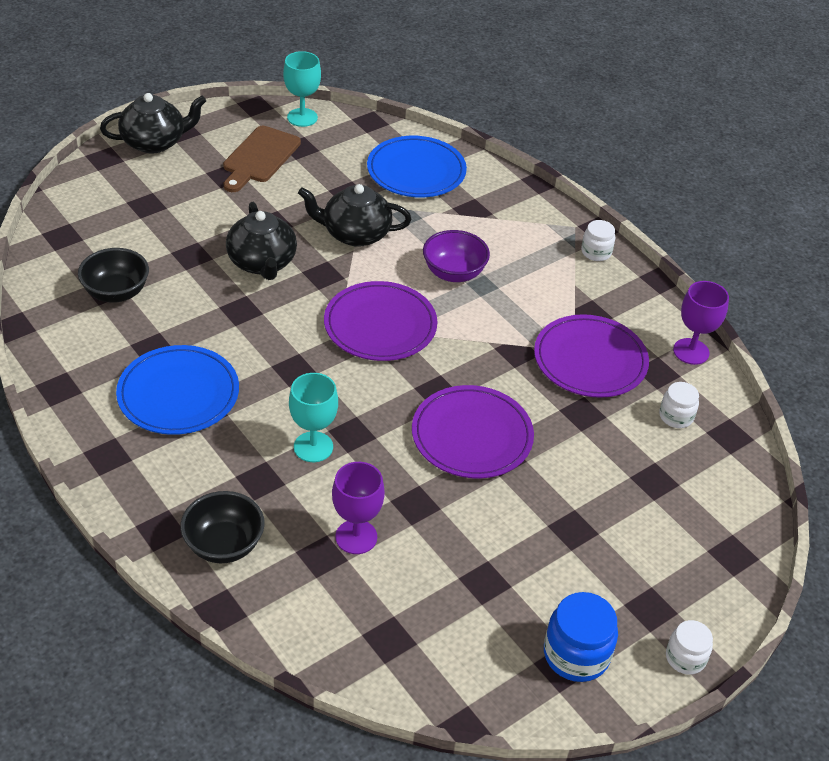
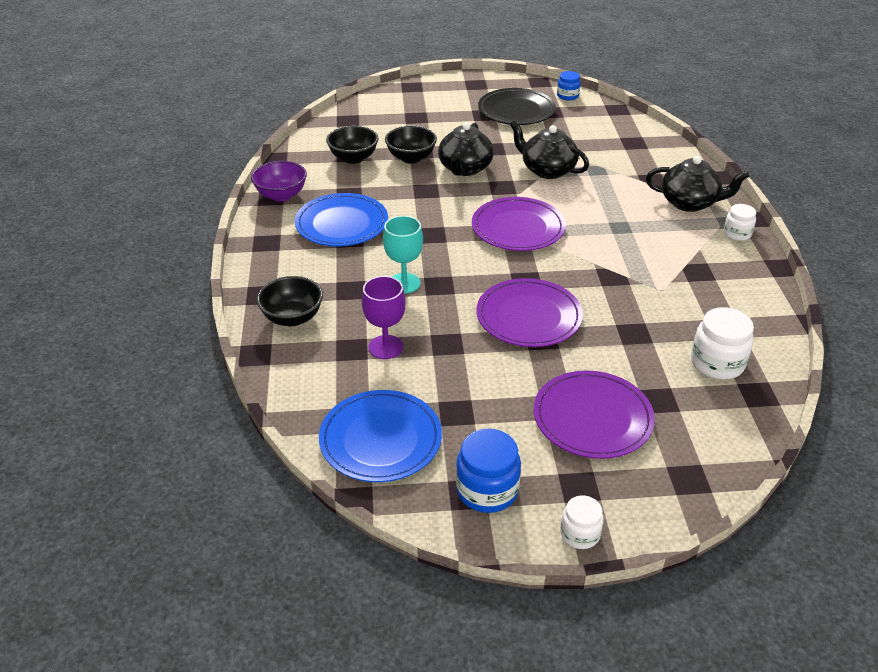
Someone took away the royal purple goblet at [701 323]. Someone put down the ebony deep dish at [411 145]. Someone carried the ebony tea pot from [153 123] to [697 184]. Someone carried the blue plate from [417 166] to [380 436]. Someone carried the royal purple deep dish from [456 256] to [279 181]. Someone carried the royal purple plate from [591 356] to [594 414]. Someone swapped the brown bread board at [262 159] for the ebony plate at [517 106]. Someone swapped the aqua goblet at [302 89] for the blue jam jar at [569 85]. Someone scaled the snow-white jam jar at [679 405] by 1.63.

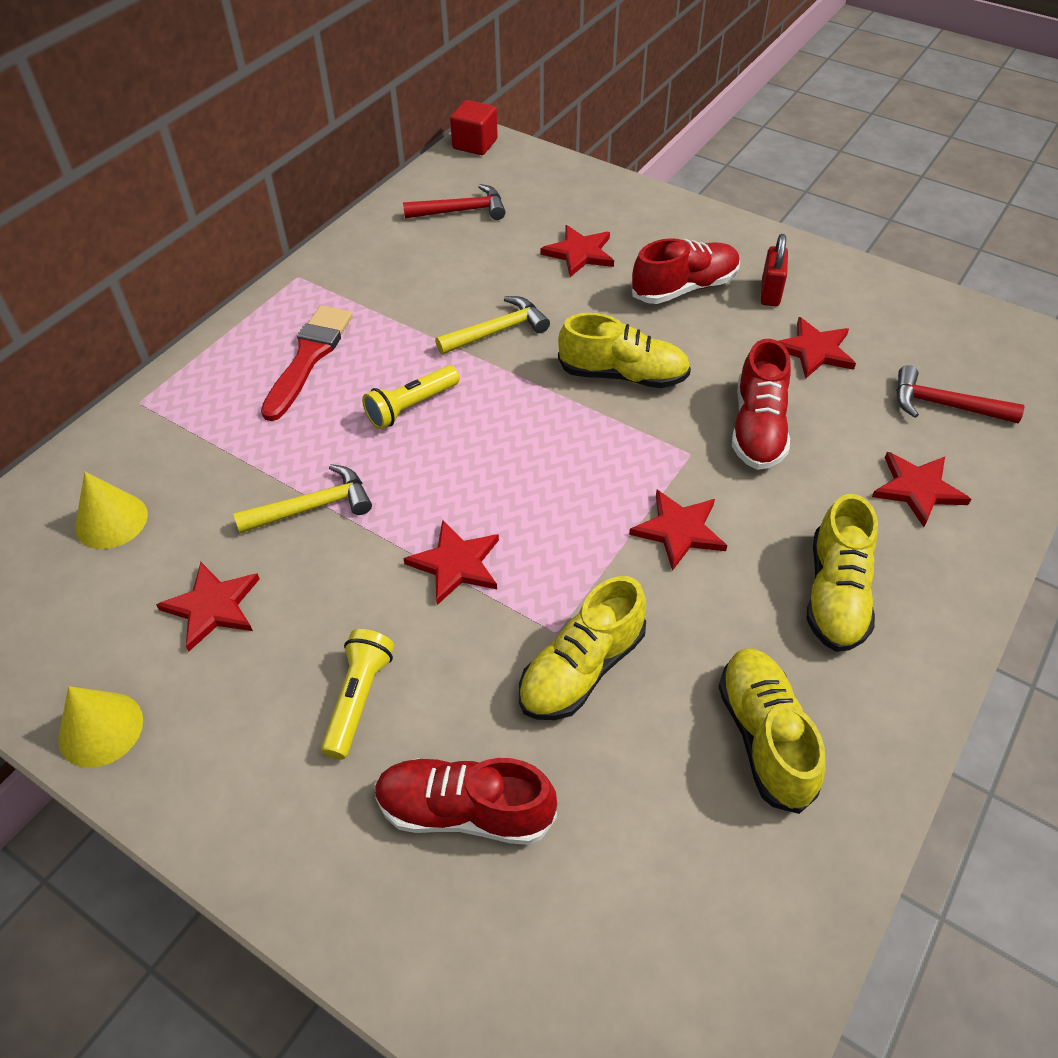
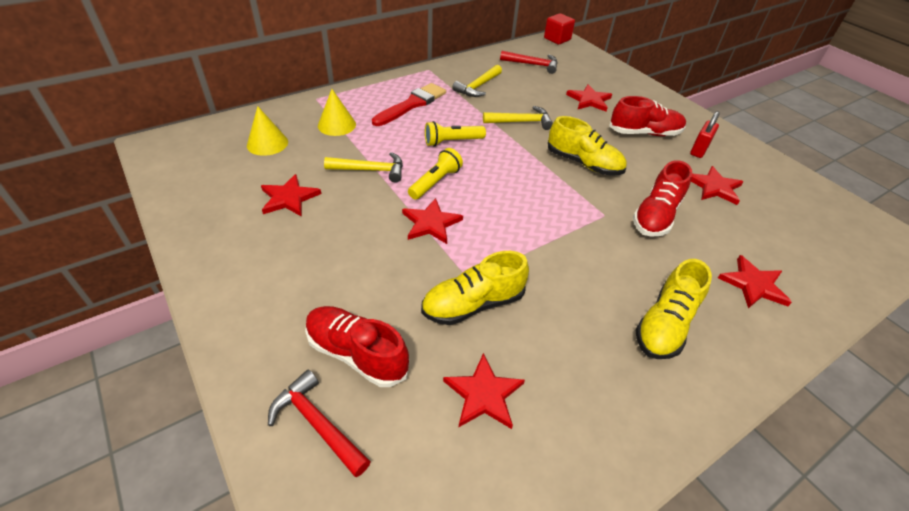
Someone took away the golden sneaker at [772 731]. Someone put down the golden hammer at [477 81]. Someone carried the golden solid cone from [100 727] to [337 112]. Someone carried the golden flashlight from [358 694] to [435 174]. Someone carried the red star shape from [678 530] to [484 391]. Someone carried the red hammer from [960 394] to [319 423].

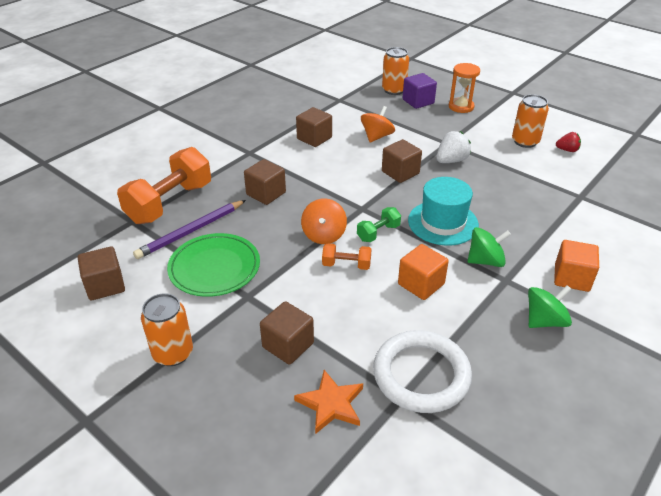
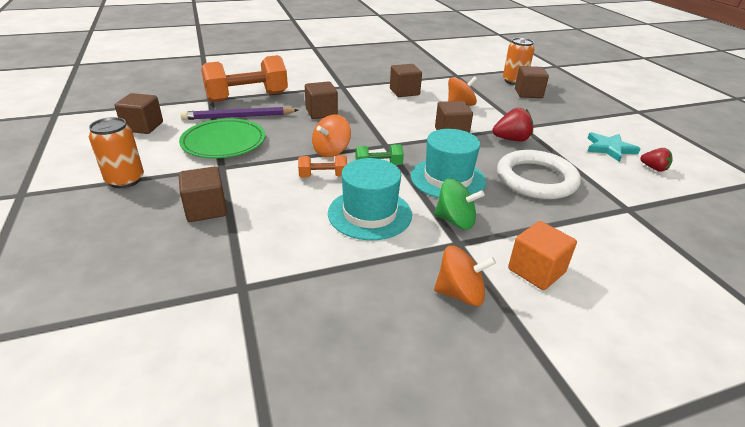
Someone took away the orange star shape at [328 402]. Someone took away the orange sand timer at [464 88]. Someone carried the snow-white ring from [422 371] to [539 174]. Someone swapped the orange cube at [423 272] for the aqua top hat at [370 199]. Someone swapped the orange can at [530 121] for the aqua star shape at [614 147]. Someone repainted the royal purple cube at [420 91], which became the brown cube at [532 82]. Someone repainted the snow-white strawberry at [453 147], which became the red strawberry at [512 125]. Someone repainted the leaf-green whirligig at [550 306], which became the orange whirligig at [465 276]. Someone rotated the orange hand weight at [346 256] by 45 degrees counterclockwise.

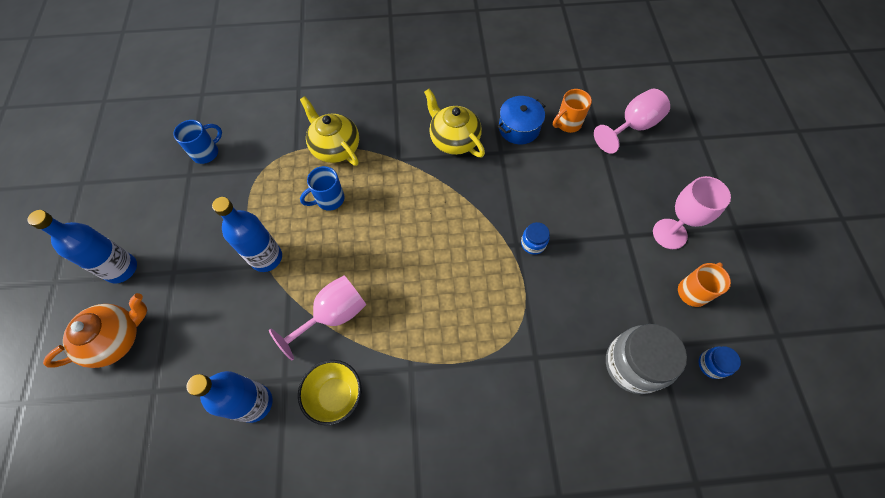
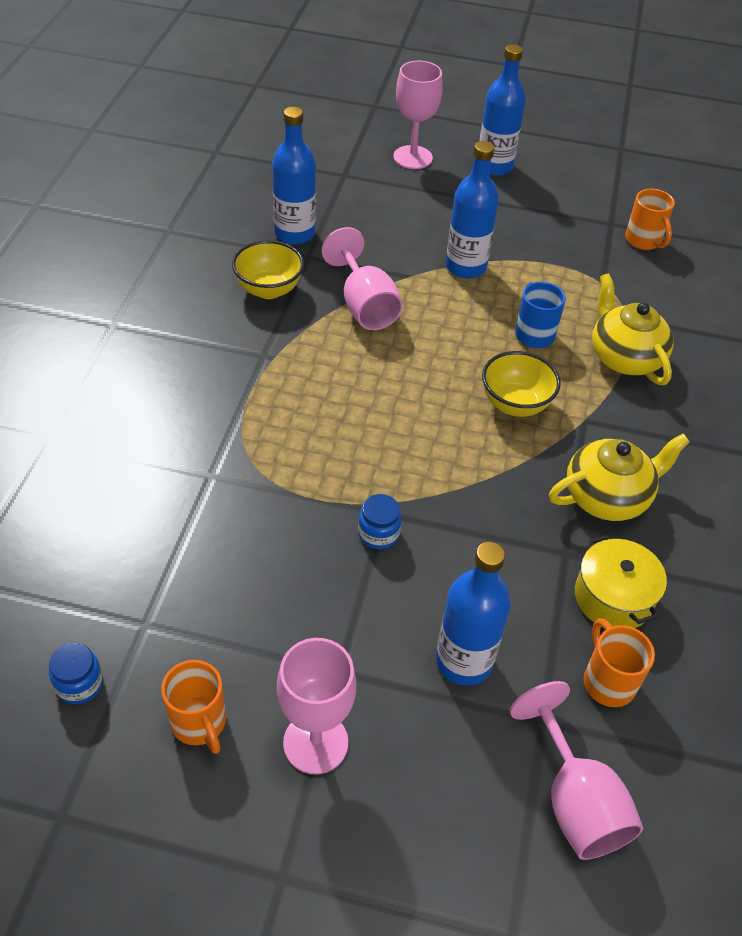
Someone took away the grey jam jar at [646 359]. Someone put down the blue flask at [473 614]. Someone put down the golden deep dish at [521 384]. Someone swapped the orange tea pot at [95 330] for the rose-pink goblet at [418 115]. Someone repainted the blue mug at [197 142], which became the orange mug at [650 219]. Someone repainted the blue pot at [521 120], which became the golden pot at [621 581]. Someone rotated the golden tea pot at [329 131] by 90 degrees counterclockwise.

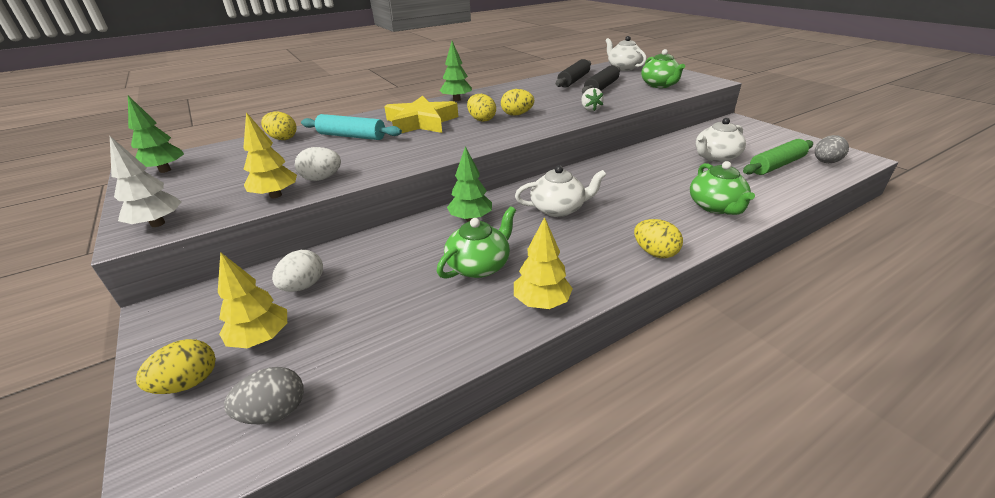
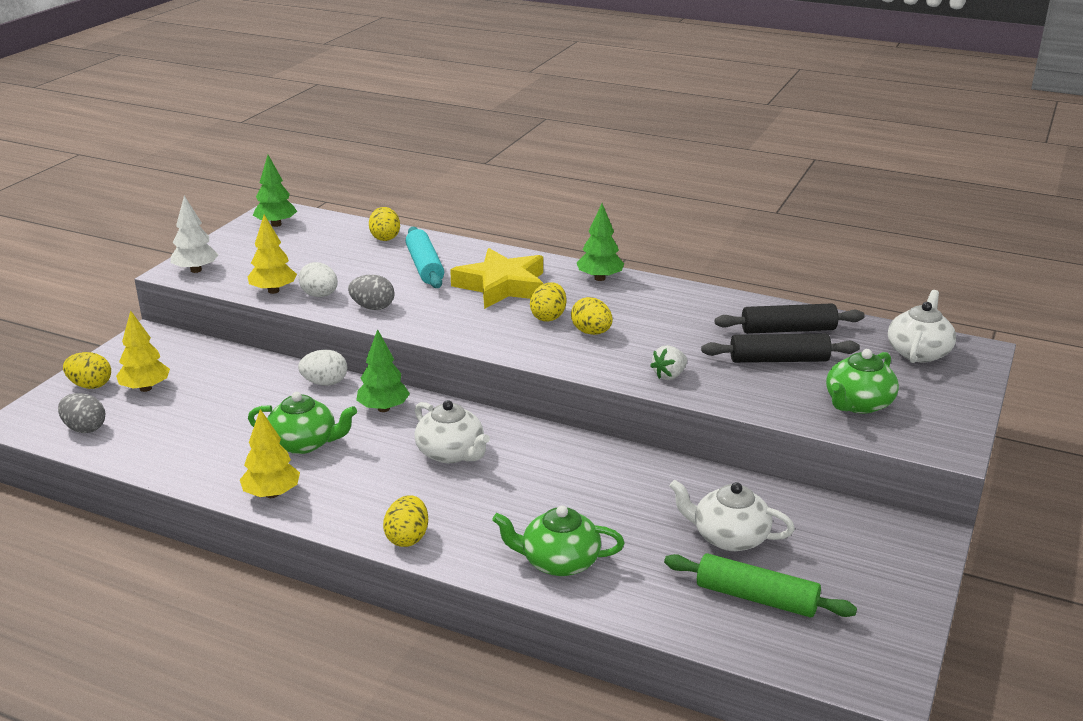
Someone carried the snow-white egg from [297 271] to [322 367]. Someone carried the grey egg from [832 149] to [371 292]. Someone rotated the leaf-green tea pot at [722 188] by 45 degrees clockwise.

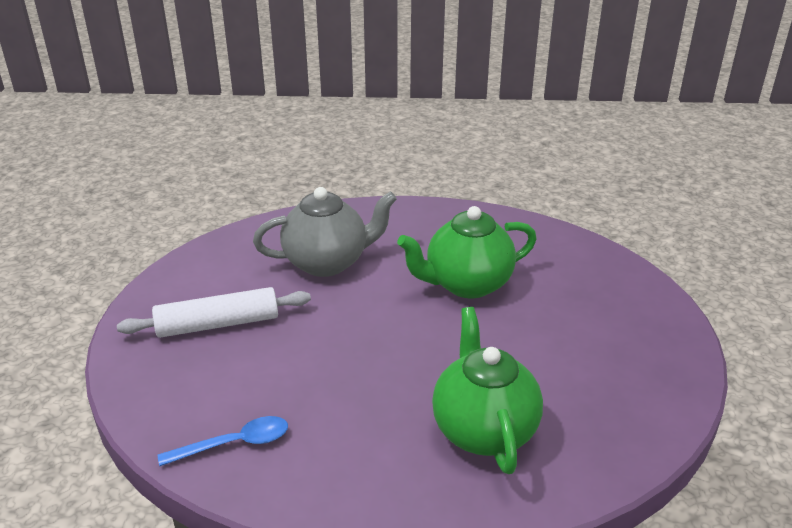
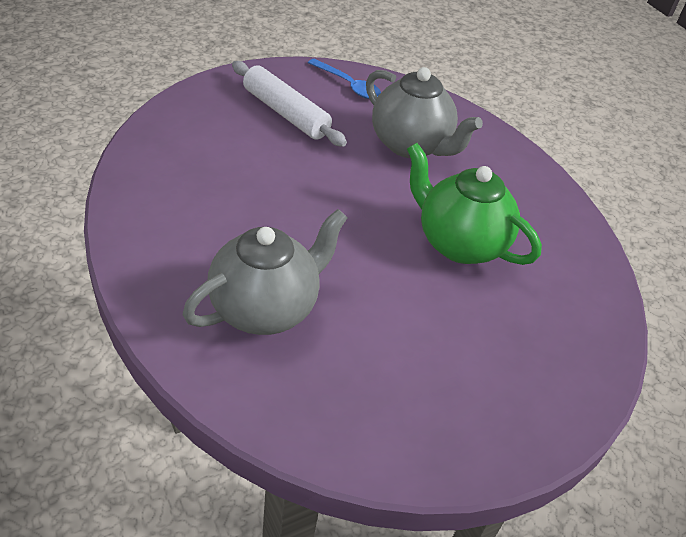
Someone carried the blue tablespoon from [223 441] to [344 79]. Someone repainted the leaf-green tea pot at [487 390], which became the grey tea pot at [265 272].

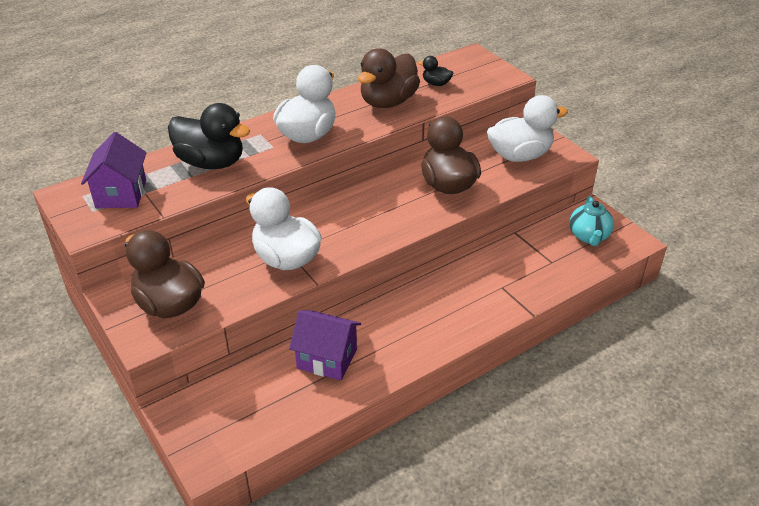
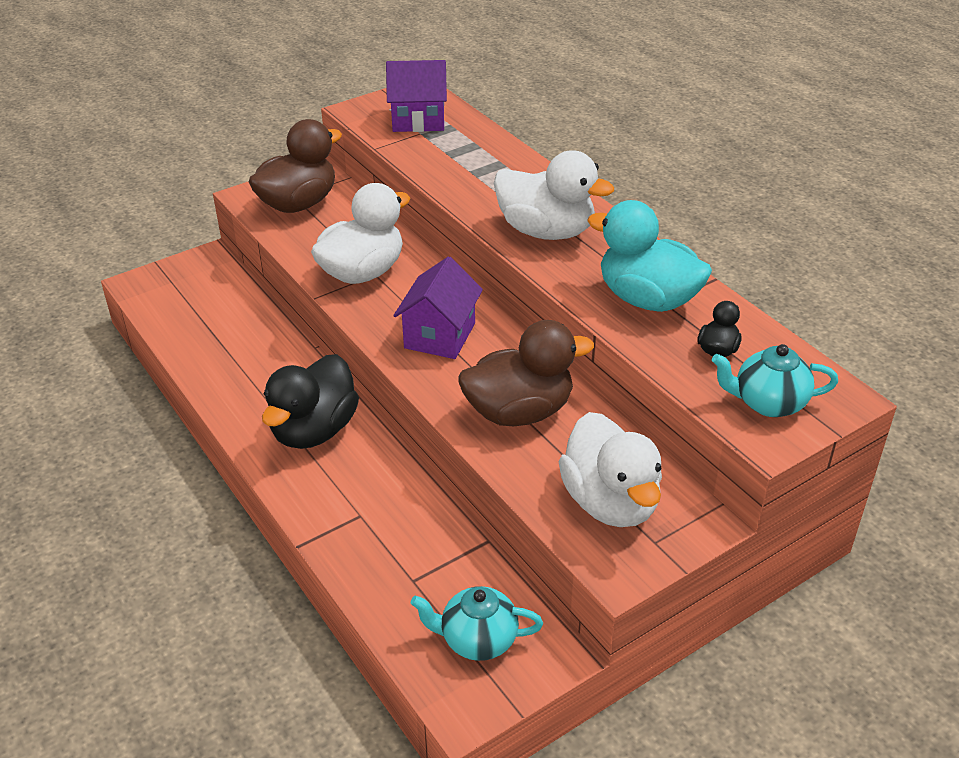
Someone put down the aqua tea pot at [775 380]. Someone carried the ebony duck from [209 136] to [310 401]. Someone carried the royal purple toy house from [325 345] to [438 307]. Someone repainted the brown duck at [389 78], which became the aqua duck at [649 256].

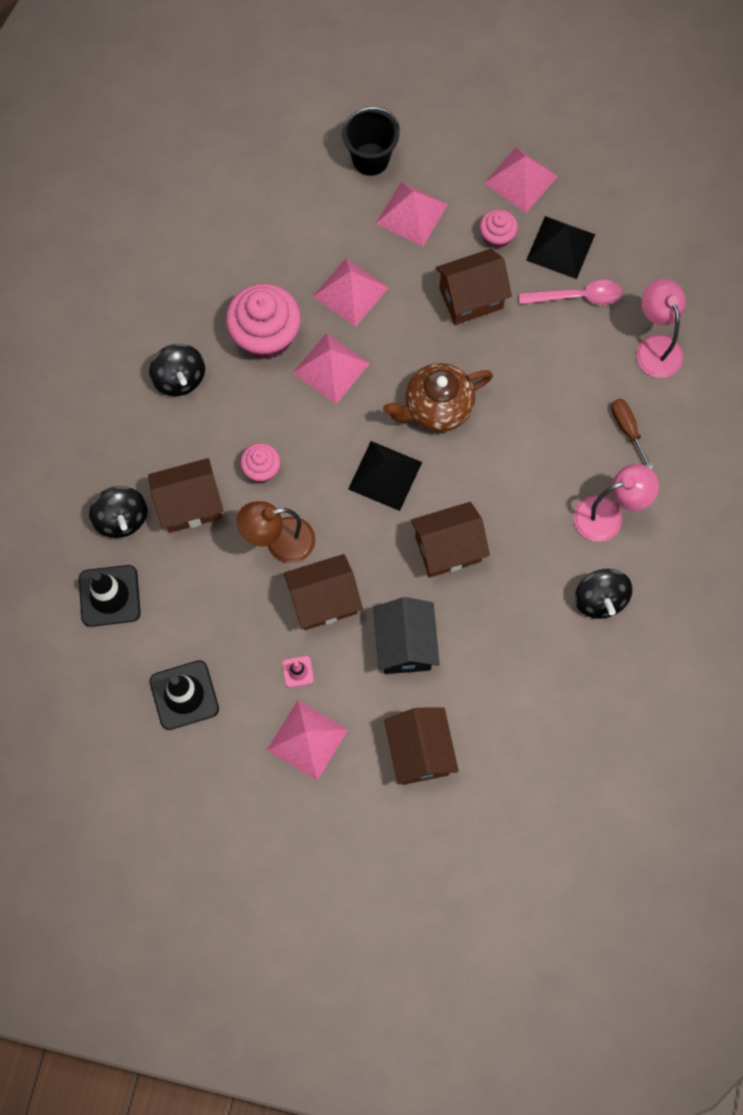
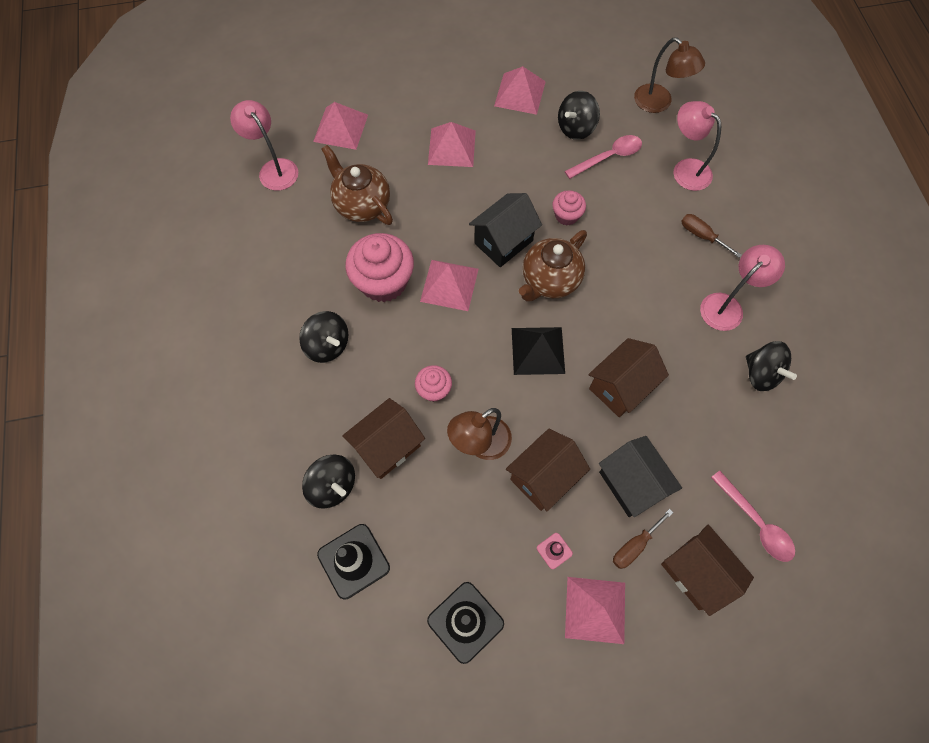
Someone took away the ebony sand bucket at [370 141]. Someone took away the brown toy house at [474 287]. Someone put down the rose-pink reading lamp at [264 145]. Someone put down the brown tea pot at [357 185]. Someone put down the ebony toy house at [505 230]. Someone put down the brown flat screwdriver at [643 539]. Someone put down the brown reading lamp at [669 75]. Someone put down the rose-pink tablespoon at [753 516]. Someone carried the rose-pink pyramid from [351 292] to [340 126]. Someone carried the rose-pink muffin from [499 229] to [569 208]. Someone swapped the ebony pyramid at [560 247] for the ebony whirligig at [579 115].

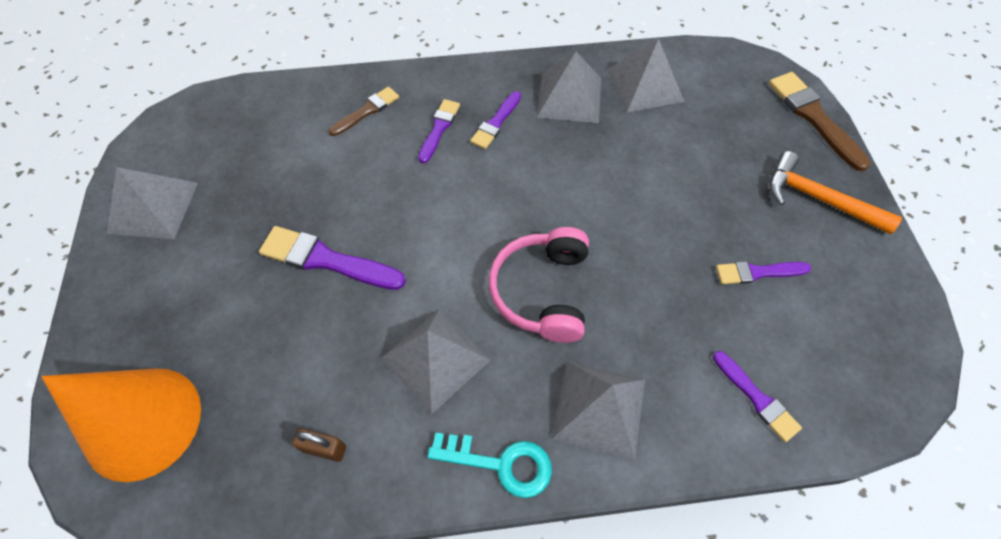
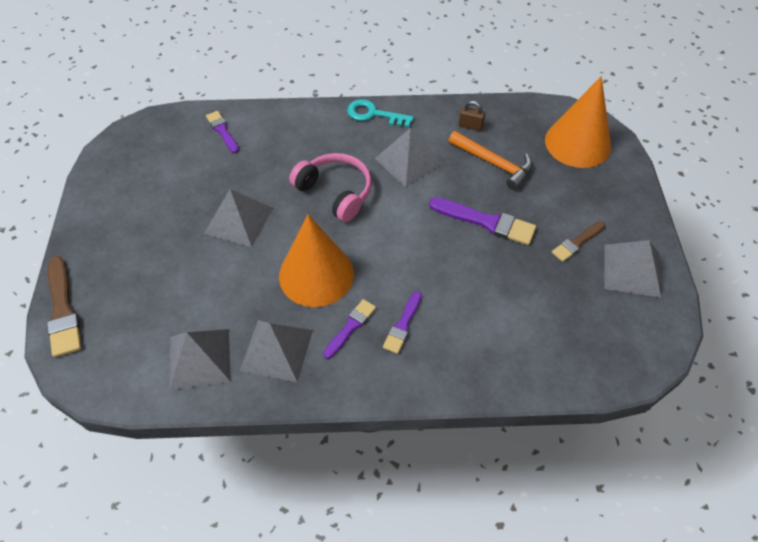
Someone took away the royal purple paint brush at [763 272]. Someone put down the orange solid cone at [316 261]. Someone carried the brown paint brush from [363 111] to [578 241]. Someone carried the grey pyramid from [598 410] to [238 218]. Someone carried the orange hammer from [835 192] to [490 160]. Someone rotated the rose-pink over-ear headphones at [539 285] by 60 degrees counterclockwise.

